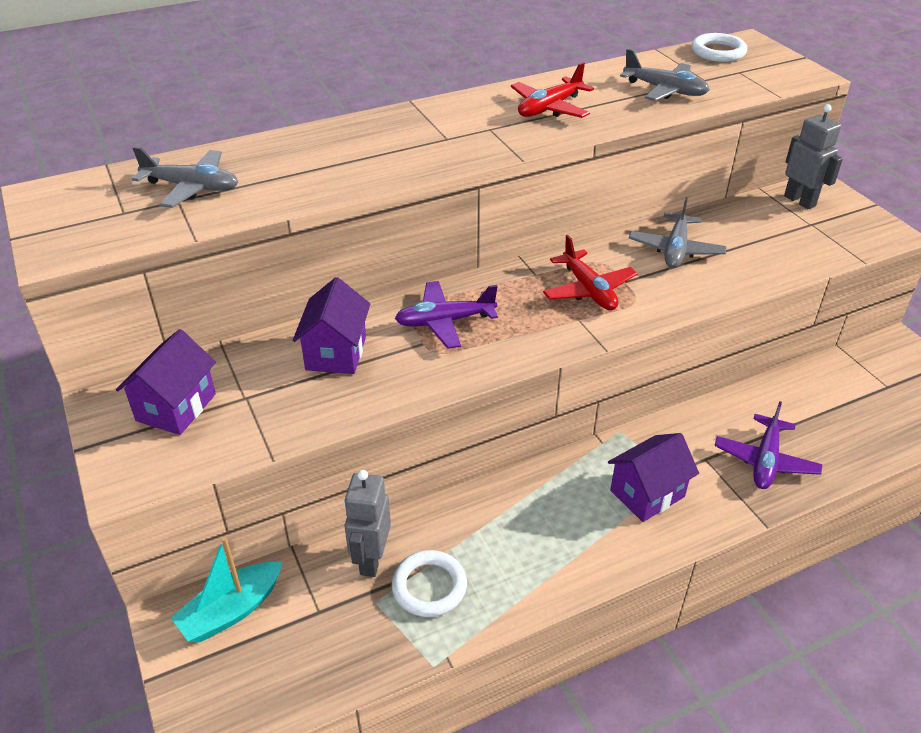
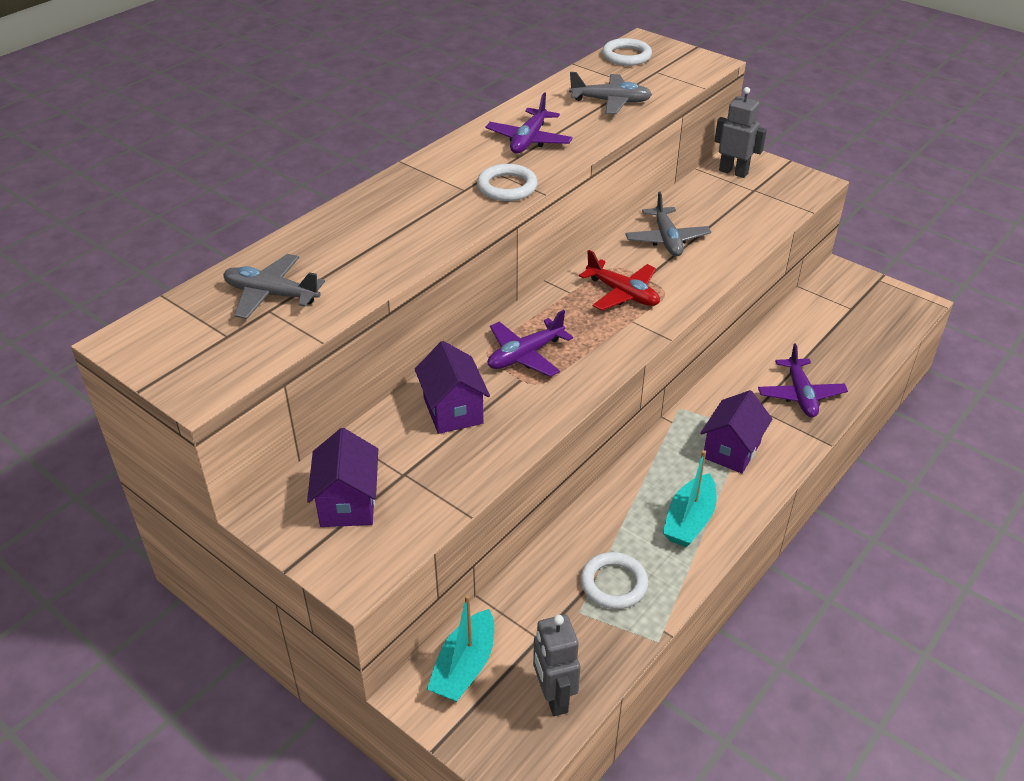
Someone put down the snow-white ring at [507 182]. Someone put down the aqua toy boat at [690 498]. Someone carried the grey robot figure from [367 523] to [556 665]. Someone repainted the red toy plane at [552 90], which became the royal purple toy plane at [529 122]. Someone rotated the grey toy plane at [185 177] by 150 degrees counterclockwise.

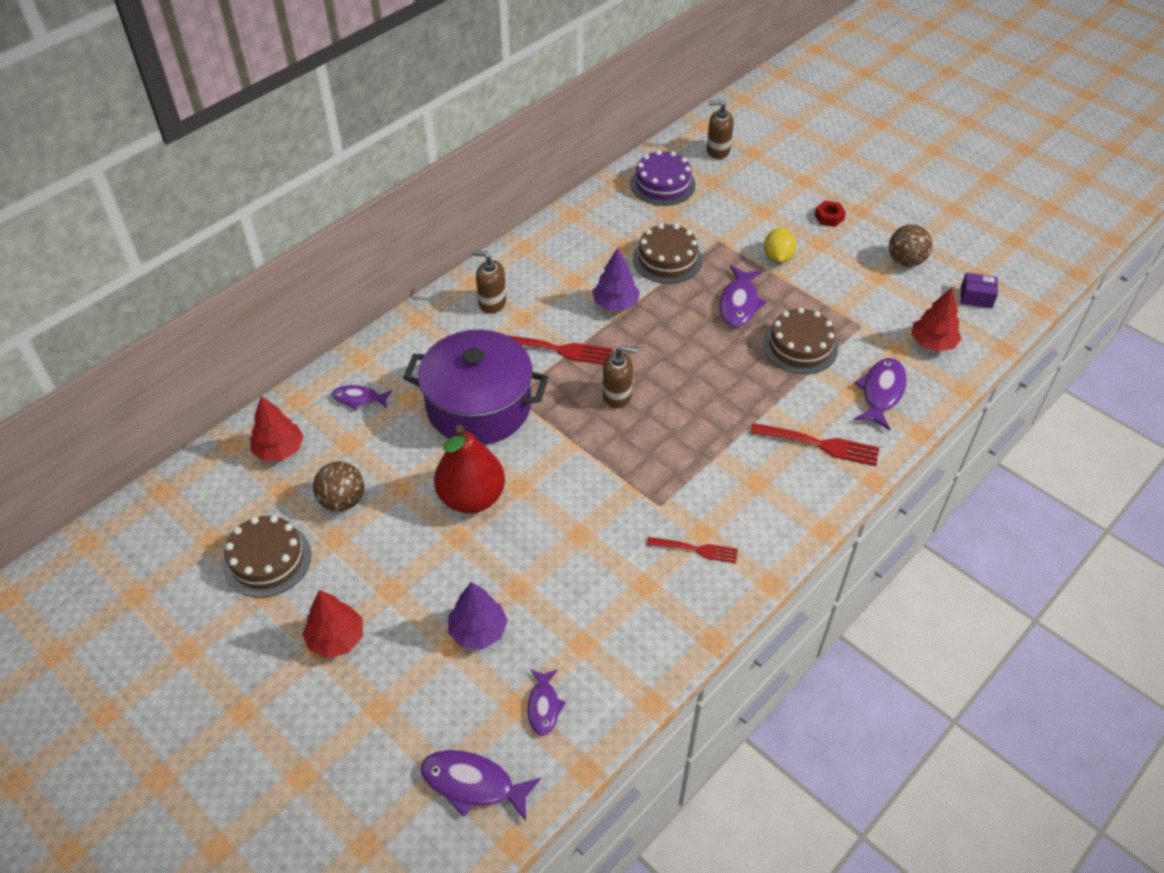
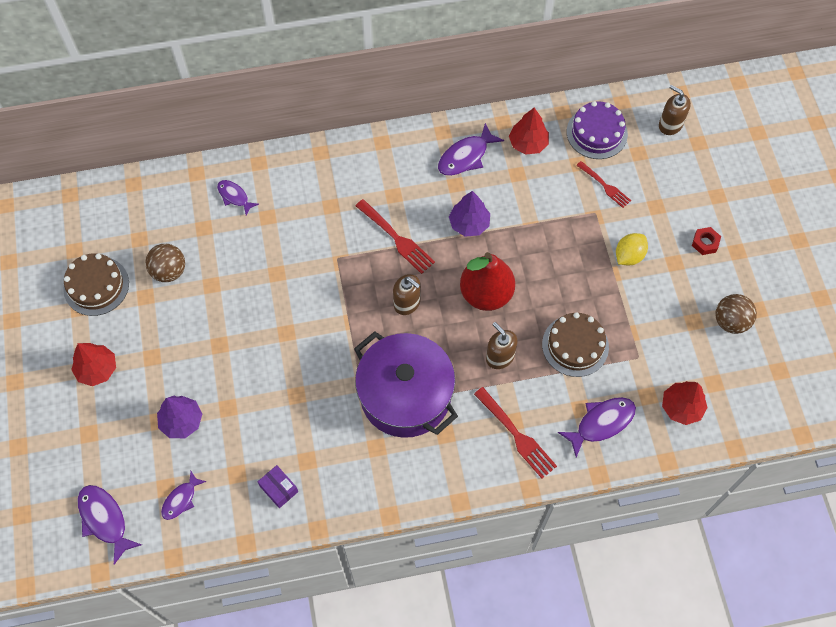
Someone took away the brown cake at [667 253]. Someone carried the red fir tree from [277 428] to [529 131]. Someone carried the royal purple pot from [476 387] to [406 384]. Someone carried the red toy pear from [469 469] to [487 281]. Someone carried the brown soap dispenser from [489 282] to [502 345]. Someone carried the red dinner fork from [692 550] to [603 184]. Someone carried the royal purple toy fish from [743 296] to [471 149]. Someone carried the royal purple parcel from [979 290] to [278 486].

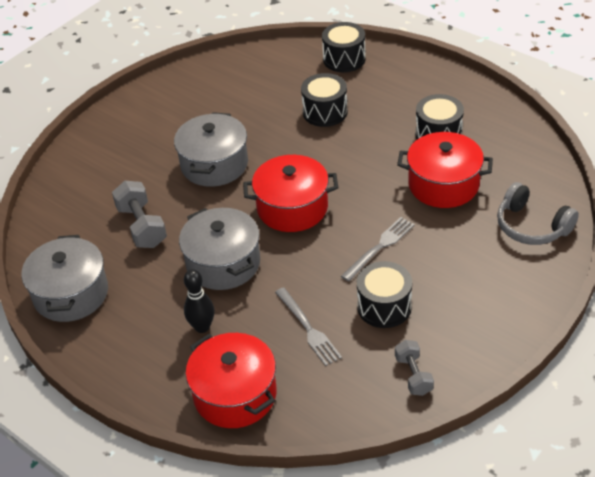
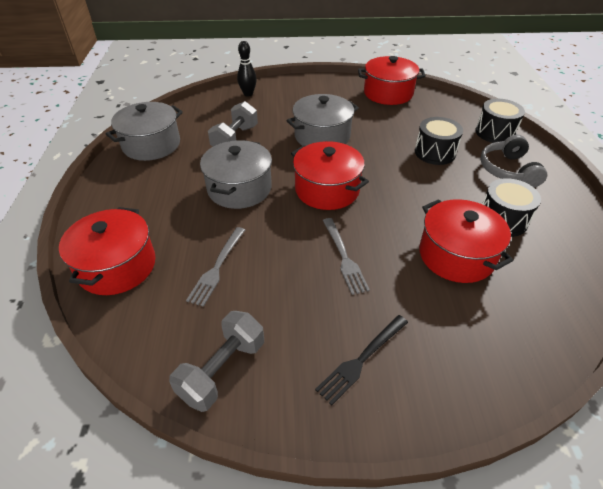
Someone took away the ebony toy drum at [384 294]. Someone put down the ebony dinner fork at [361 360]. Someone put down the red pot at [392 80]. Someone carried the ebony tenpin from [199 301] to [247 69]. Someone carried the grey over-ear headphones from [538 213] to [513 161]. Someone rotated the grey dinner fork at [378 249] by 75 degrees clockwise. Someone scaled the grey hand weight at [414 368] by 1.55.

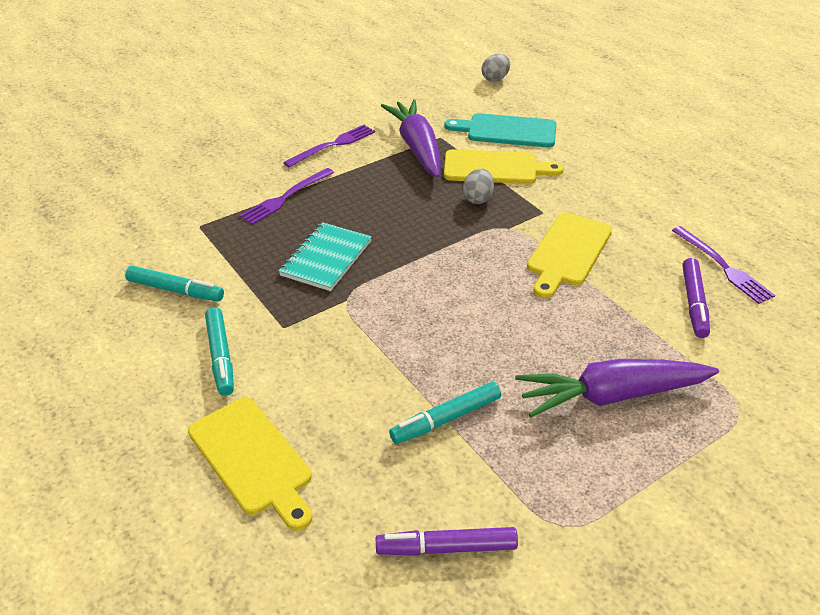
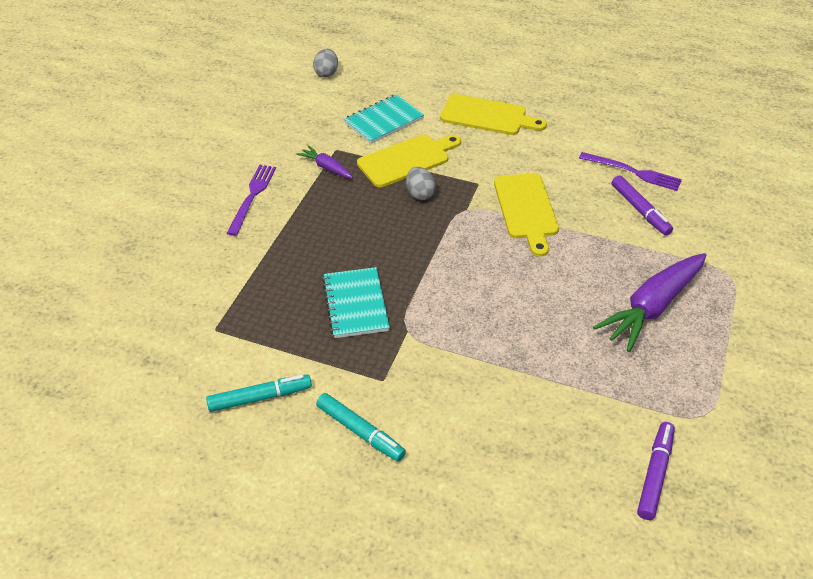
Someone took away the royal purple dinner fork at [286 196]. Someone took away the aqua felt pen at [445 413]. Someone carried the golden bread board from [250 463] to [493 114]. Someone swapped the aqua bread board at [500 130] for the aqua exercise book at [384 119]. Someone rotated the royal purple felt pen at [447 541] by 150 degrees clockwise. Someone scaled the royal purple root vegetable at [411 138] by 0.49.

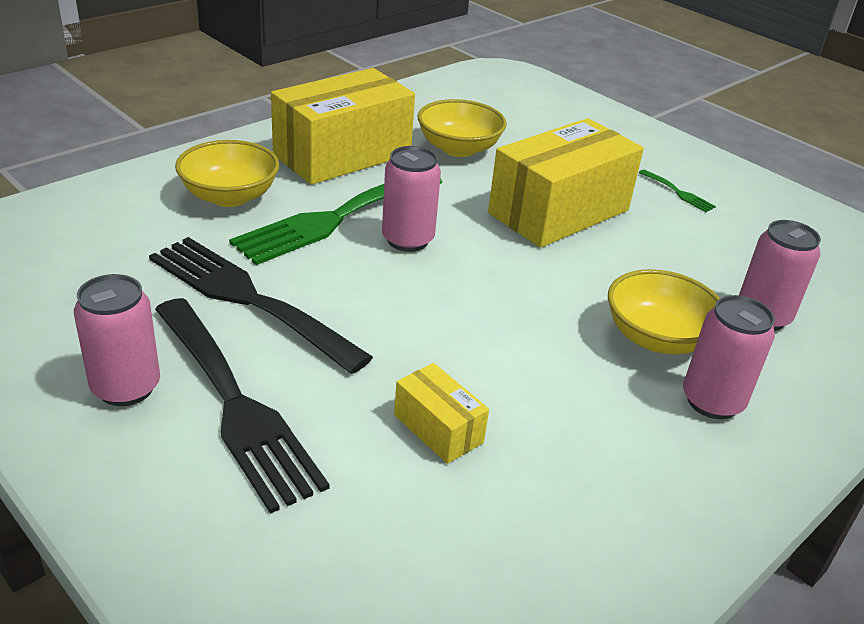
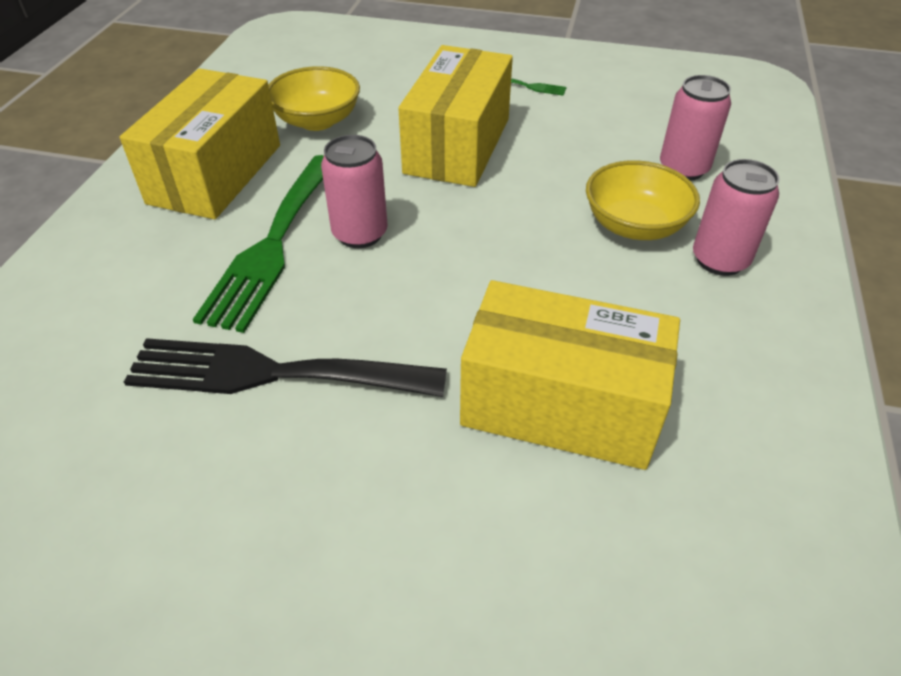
Someone took away the rose-pink can at [117 340]. Someone took away the ebony dinner fork at [242 406]. Someone took away the golden deep dish at [227 173]. Someone scaled the golden parcel at [441 413] by 2.14.

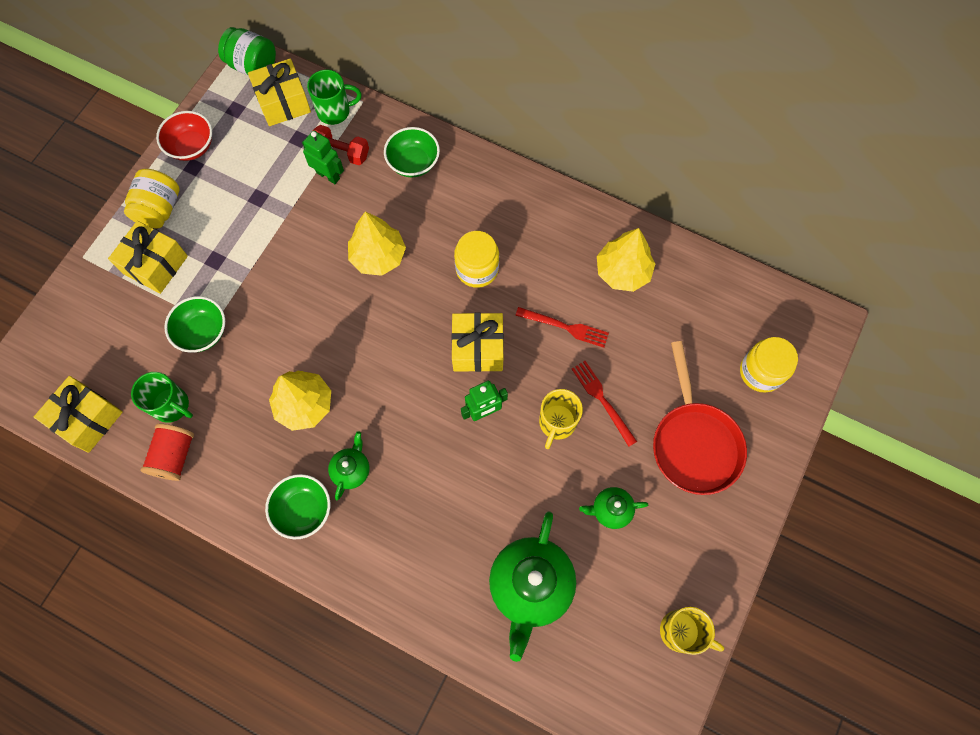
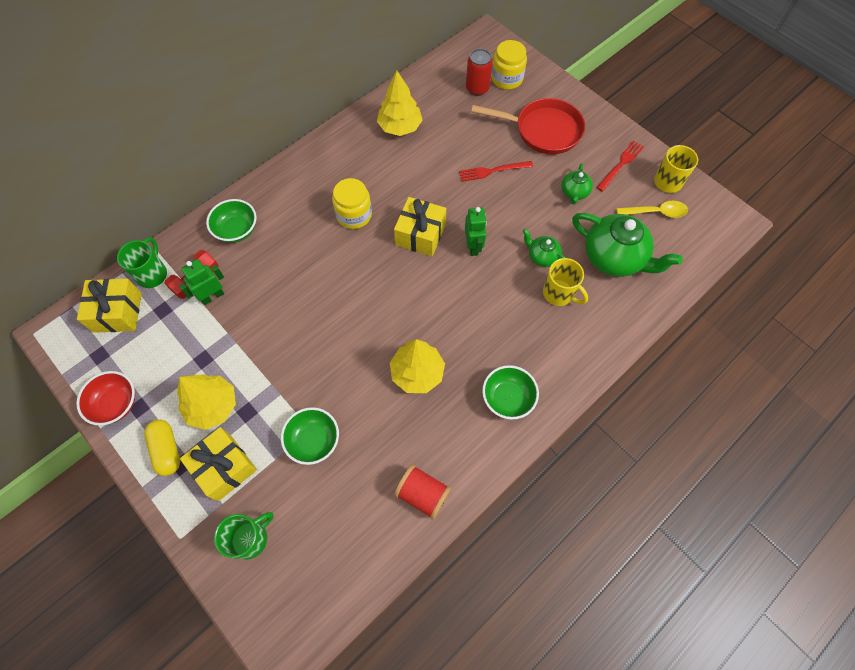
Someone took away the golden gift at [78 414]. Someone took away the leaf-green jam jar at [247 51]. Someone put down the red can at [479 72]. Someone put down the golden tablespoon at [652 209]. Someone carried the leaf-green mug from [162 397] to [244 535]. Someone carried the leaf-green tea pot from [348 466] to [544 248]. Someone carried the golden fir tree from [377 243] to [206 402]. Someone carried the red dinner fork from [562 327] to [620 166]. Someone carried the golden mug from [561 419] to [565 282]. Someone swapped the golden jam jar at [152 199] for the golden pill shape at [162 448].

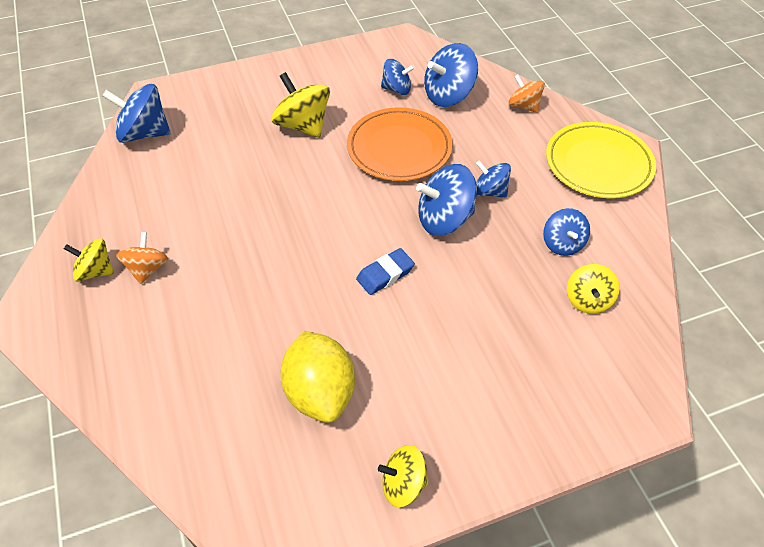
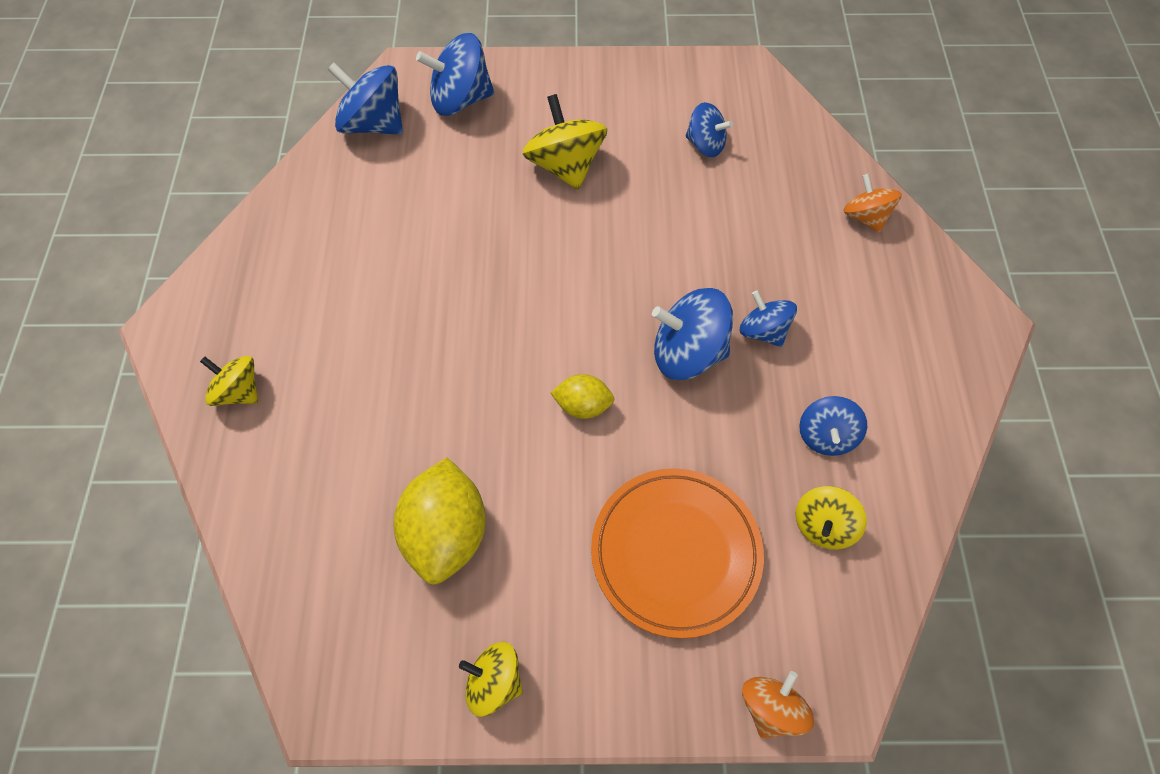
Someone took away the golden plate at [601 160]. Someone carried the golden whirligig from [89 259] to [229 381]. Someone carried the orange whirligig from [142 258] to [778 704]. Someone carried the orange plate from [400 144] to [677 553]. Someone carried the blue whirligig from [451 75] to [455 74]. Someone swapped the blue eraser at [385 271] for the golden lemon at [582 396].

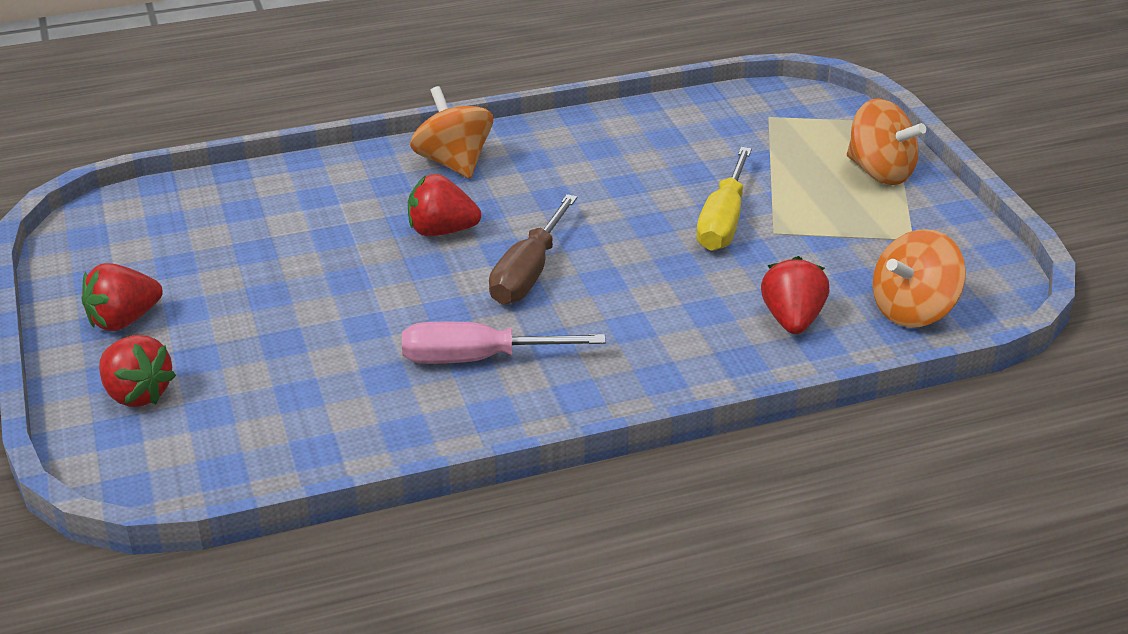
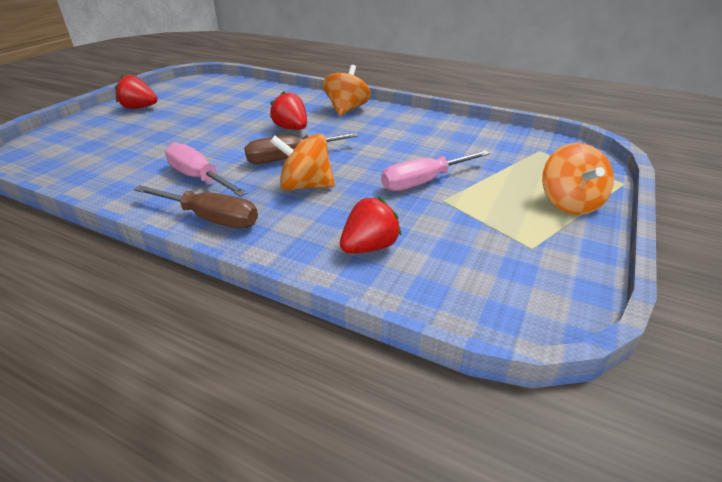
Someone took away the red strawberry at [137 371]. Someone put down the brown flat screwdriver at [195 207]. Someone carried the orange whirligig from [919 278] to [302 162]. Someone repainted the golden flat screwdriver at [724 199], which became the rose-pink flat screwdriver at [435 170].

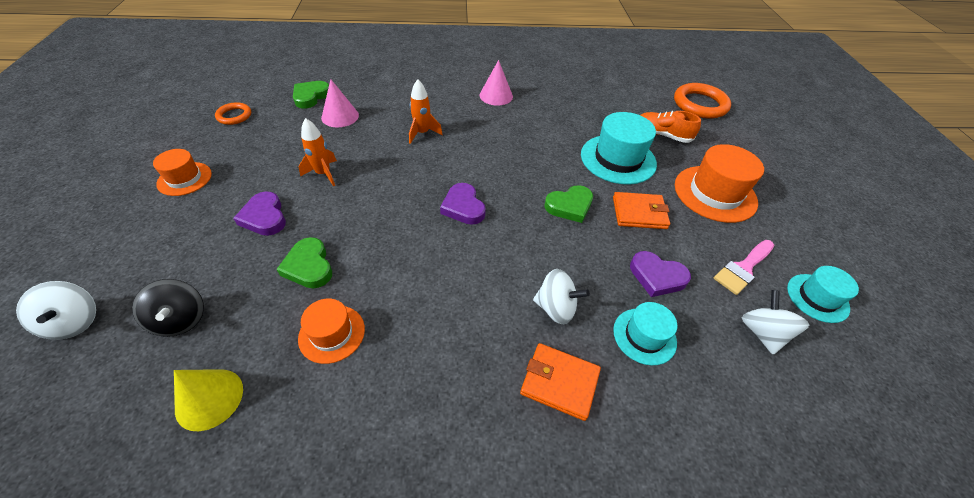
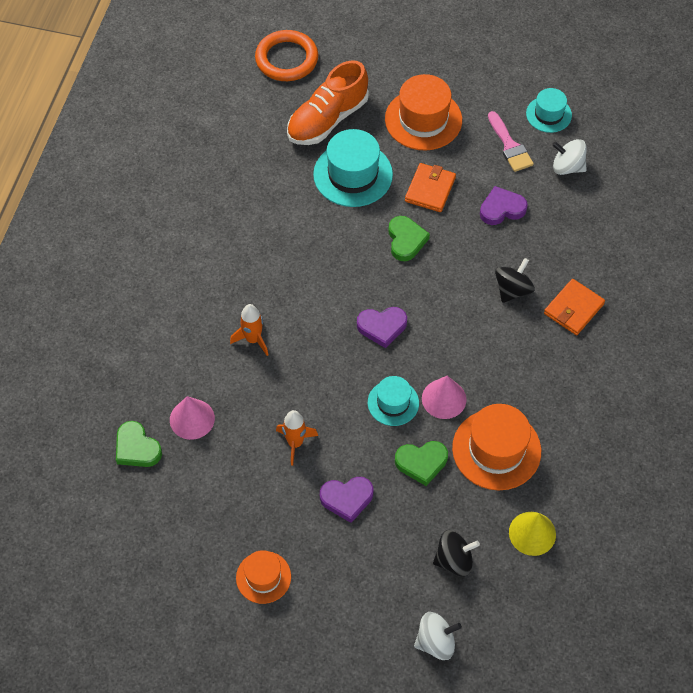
Someone took away the orange ring at [233 113]. Someone carried the rose-pink solid cone from [496 83] to [444 397]. Someone carried the aqua top hat from [645 333] to [393 401]. Someone repainted the snow-white whirligig at [561 296], which became the ebony whirligig at [515 280]. Someone rotated the royal purple heart shape at [660 274] by 150 degrees counterclockwise. Someone scaled the orange top hat at [331 331] by 1.69. Someone scaled the orange sneaker at [671 127] by 1.59.

